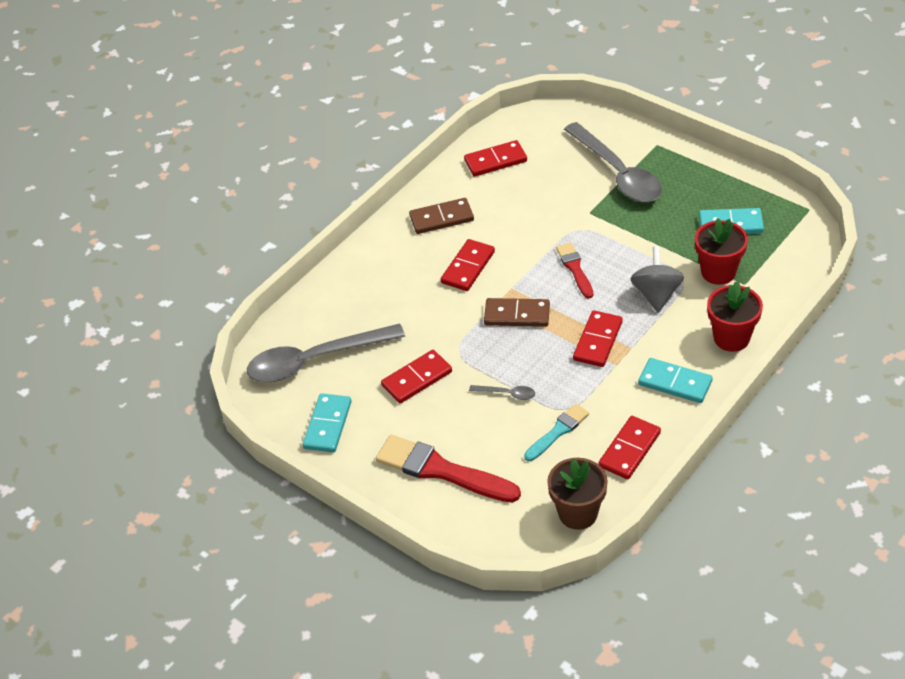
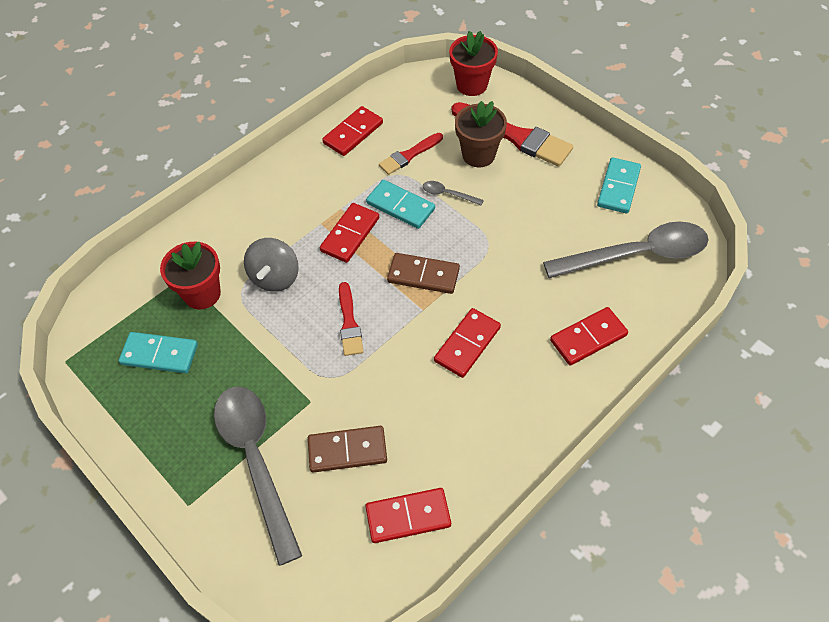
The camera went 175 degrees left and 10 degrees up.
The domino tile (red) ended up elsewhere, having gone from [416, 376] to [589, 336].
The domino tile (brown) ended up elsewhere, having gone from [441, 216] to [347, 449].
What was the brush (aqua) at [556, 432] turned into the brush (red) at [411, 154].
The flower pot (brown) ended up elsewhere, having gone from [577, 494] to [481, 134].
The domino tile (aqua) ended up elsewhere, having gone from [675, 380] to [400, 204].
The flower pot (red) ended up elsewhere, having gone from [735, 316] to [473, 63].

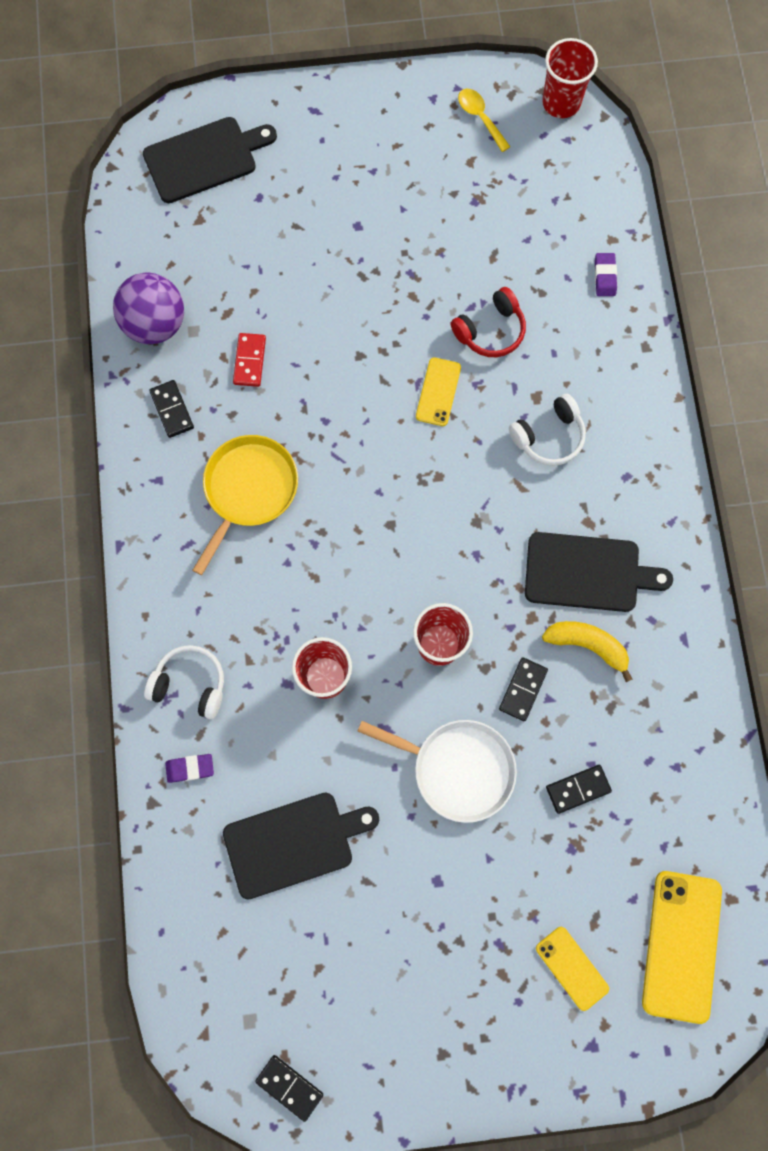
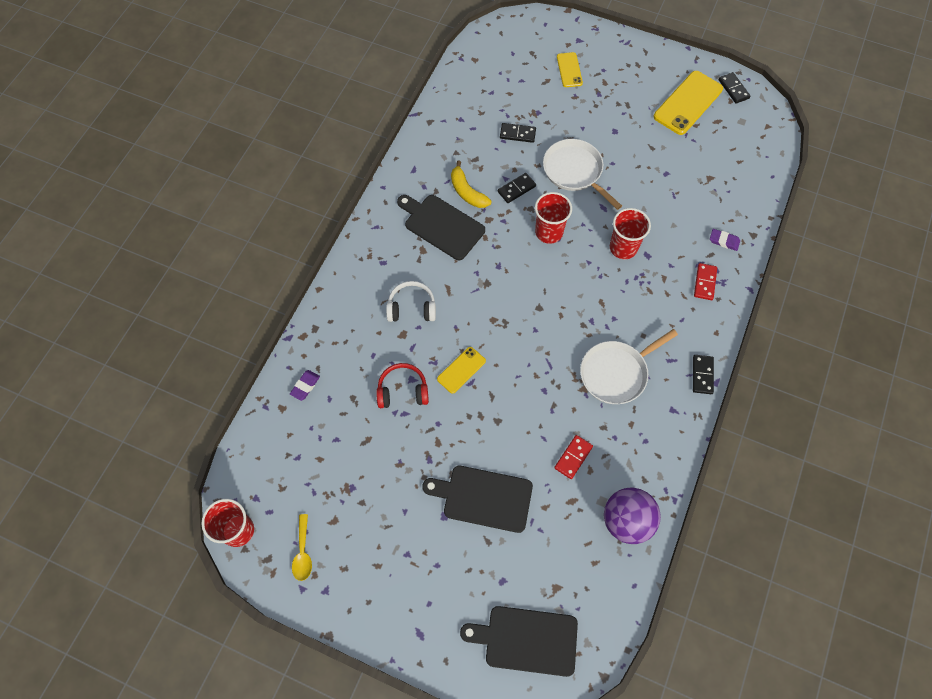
The camera went 150 degrees left and 10 degrees down.
Where the over-ear headphones (pure white) stood at [184, 682], the domino tile (red) came to stand at [705, 281].
The domino tile (jet-black) ended up elsewhere, having gone from [171, 409] to [703, 374].
What was the frying pan (golden) at [245, 505] turned into the frying pan (pure white) at [629, 366].
The chopping board (jet-black) ended up elsewhere, having gone from [301, 846] to [477, 499].
The mobile phone (golden) ended up elsewhere, having gone from [682, 947] to [688, 103].

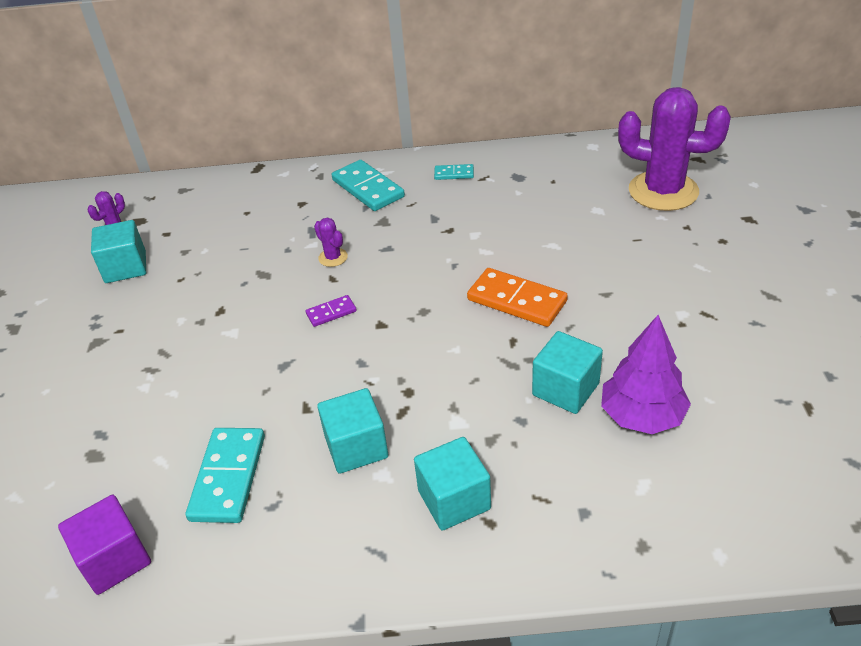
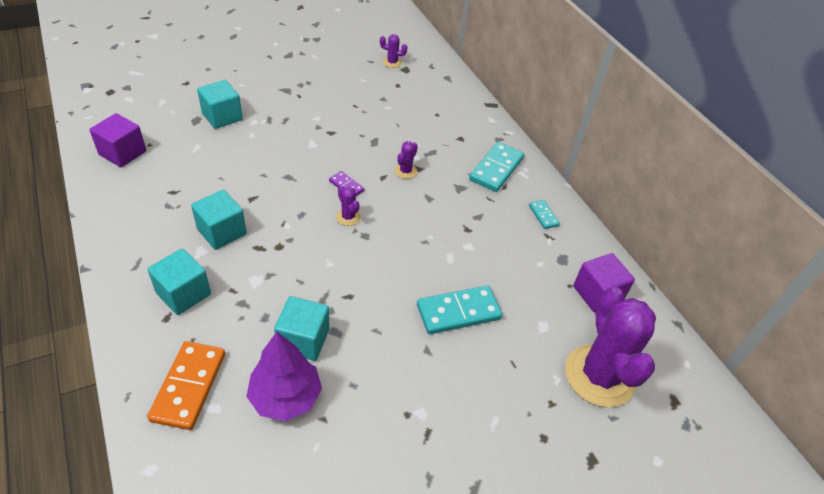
The camera went 60 degrees right and 5 degrees up.
The block (aqua) ended up elsewhere, having gone from [118, 251] to [220, 104].
The domino tile (aqua) ended up elsewhere, having gone from [225, 475] to [459, 310].
The domino tile (orange) ended up elsewhere, having gone from [517, 297] to [186, 385].
The second view gained the cactus (purple) at [348, 206].
The second view gained the block (purple) at [604, 282].

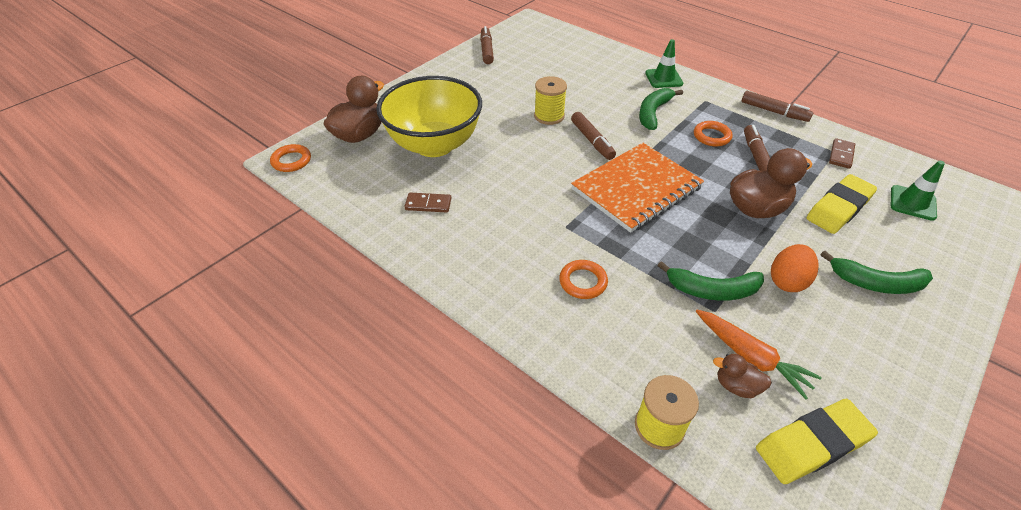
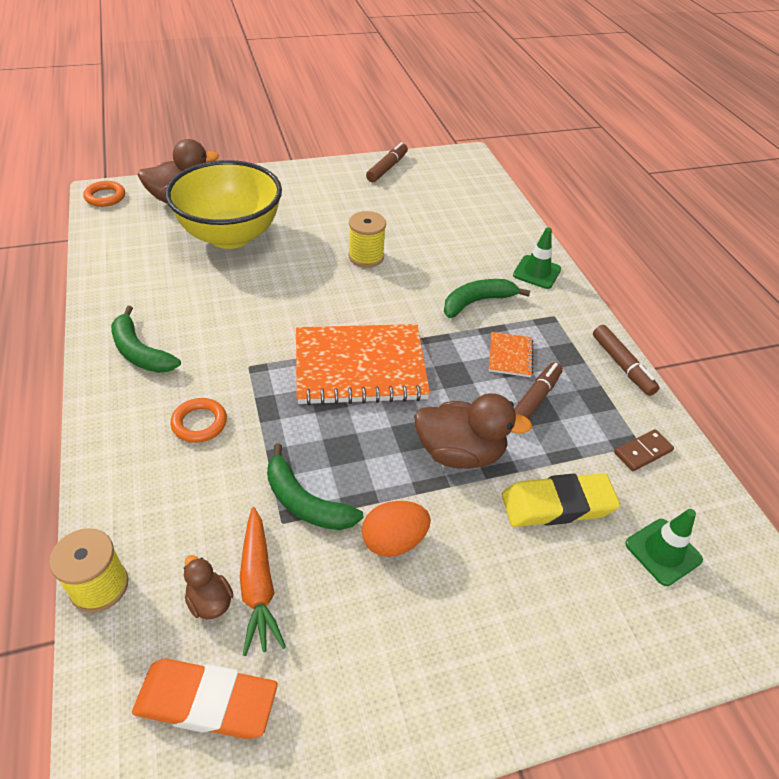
The camera went 30 degrees right and 0 degrees up.
The second view lost the domino tile (brown) at [428, 202].
The second view lost the marker pen (brown) at [593, 136].
Where the hoop (orange) stood at [713, 134], the notepad (orange) came to stand at [511, 354].
What was the gum eraser (golden) at [817, 441] turned into the gum eraser (orange) at [205, 699].
The toy banana (green) ended up elsewhere, having gone from [876, 272] to [146, 339].

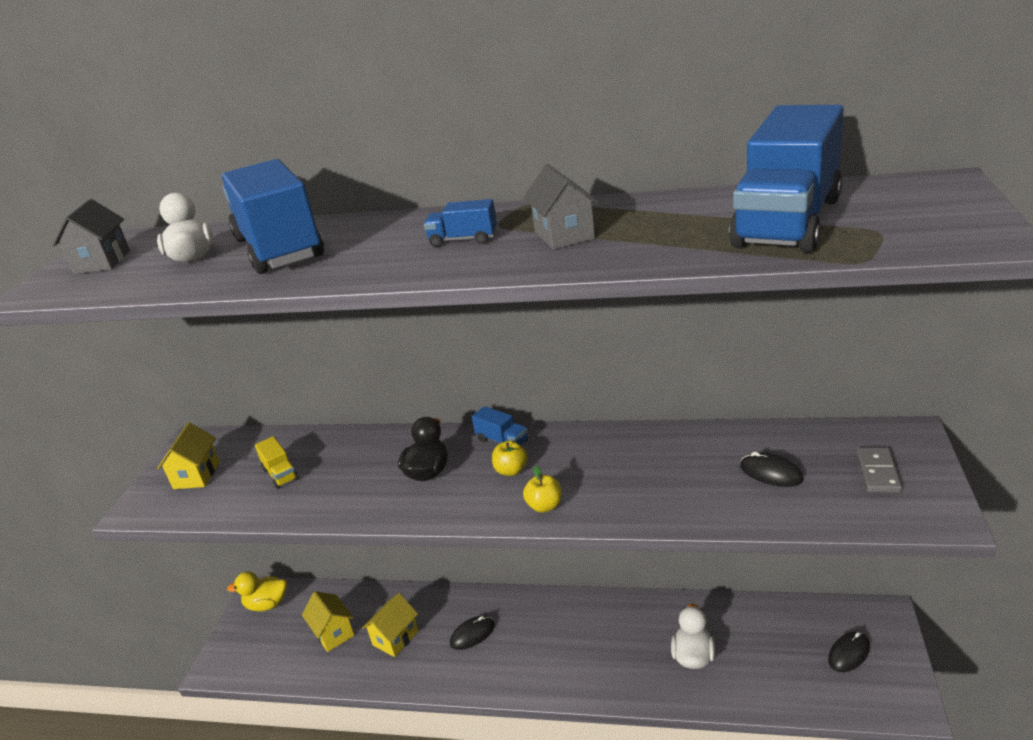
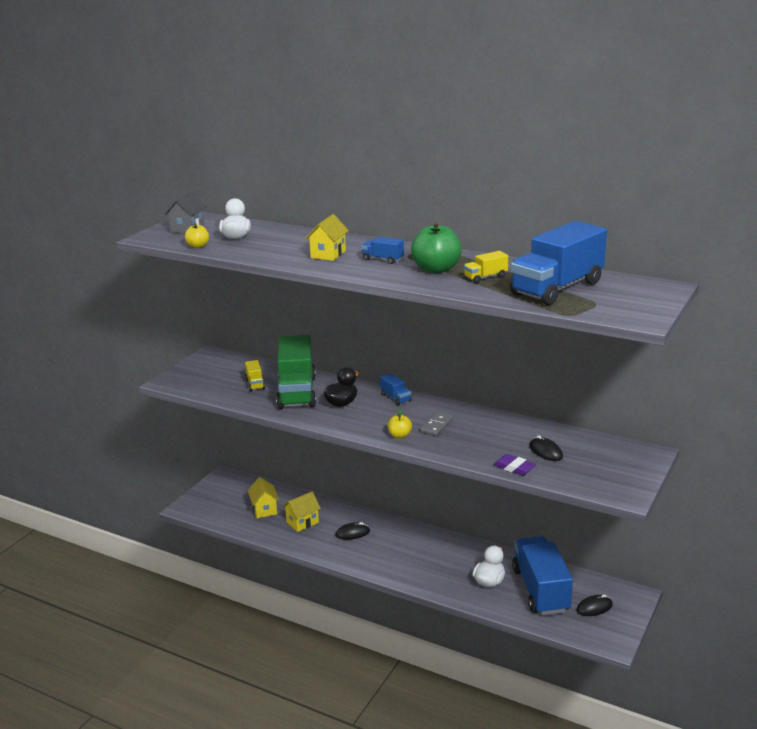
The camera went 15 degrees right and 5 degrees down.
The toy house (golden) ended up elsewhere, having gone from [188, 455] to [327, 237].
The lorry (cobalt) ended up elsewhere, having gone from [273, 216] to [542, 575].
The second view lost the toy duck (golden) at [257, 591].
The apple (golden) ended up elsewhere, having gone from [510, 458] to [197, 235].
Where the toy house (gray) stood at [561, 207], the apple (green) came to stand at [436, 247].
The domino tile (gray) ended up elsewhere, having gone from [879, 470] to [436, 424].
The second view gained the lorry (green) at [296, 372].
The second view gained the lorry (golden) at [486, 267].
The second view gained the gum eraser (purple) at [515, 465].

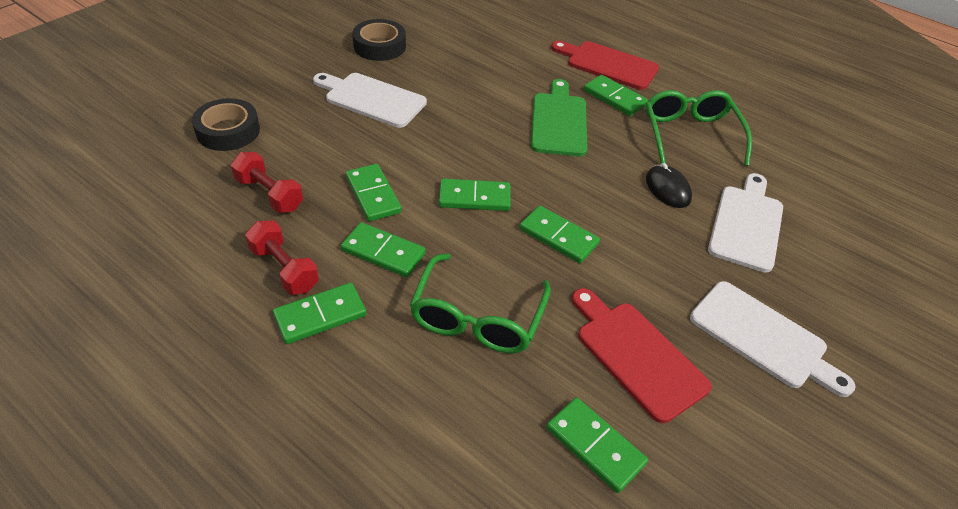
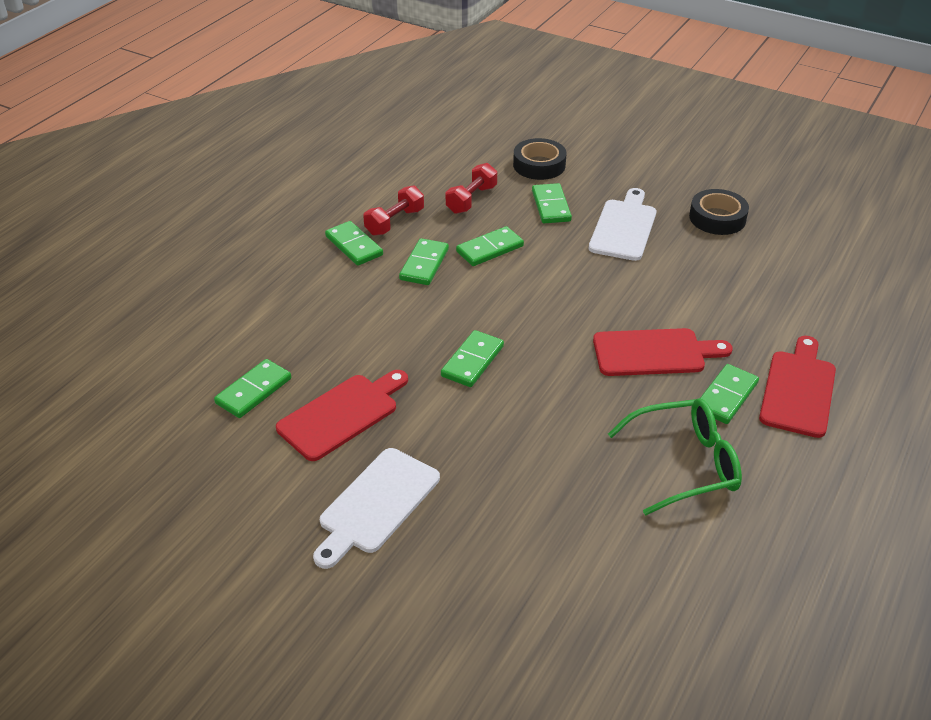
The camera went 85 degrees right and 5 degrees down.
The second view lost the glasses (green) at [480, 303].
The domino tile (green) ended up elsewhere, having gone from [475, 194] to [552, 203].
What was the chopping board (green) at [559, 117] turned into the chopping board (red) at [663, 352].
The second view lost the PC mouse (jet-black) at [669, 185].
The second view lost the chopping board (pure white) at [745, 223].

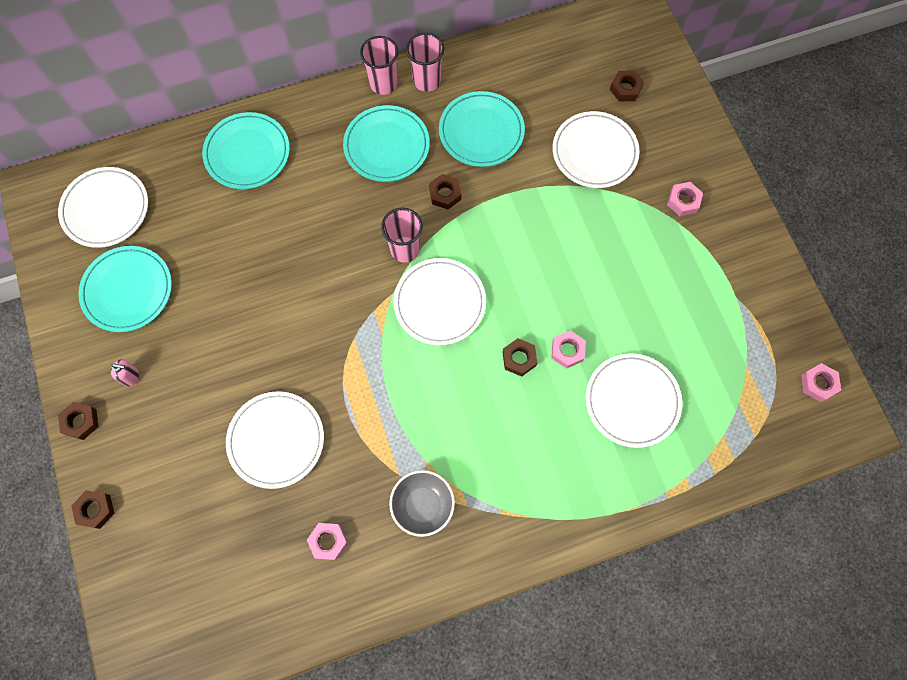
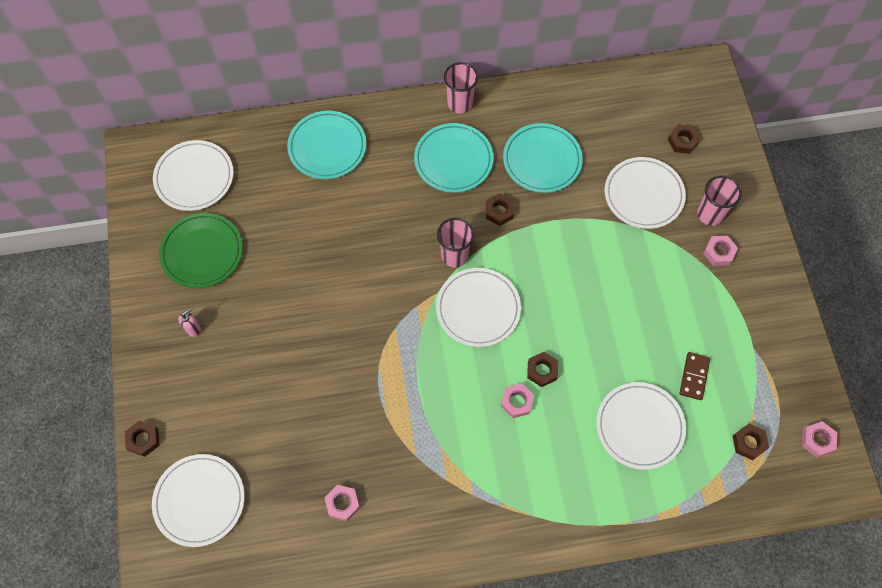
The camera went 10 degrees right and 5 degrees down.
The hex nut (brown) ended up elsewhere, having gone from [78, 421] to [751, 442].
What was the flat dish (aqua) at [125, 289] turned into the flat dish (green) at [201, 250].
The pump bottle (rosy) at [125, 373] ended up facing another way, 60 degrees counterclockwise from before.
The flat dish (pure white) ended up elsewhere, having gone from [275, 440] to [198, 500].
The second view lost the bowl (gray) at [422, 503].
The cup (rosy) ended up elsewhere, having gone from [425, 62] to [719, 200].
The hex nut (rosy) ended up elsewhere, having gone from [568, 349] to [517, 400].
The second view gained the domino tile (brown) at [695, 376].

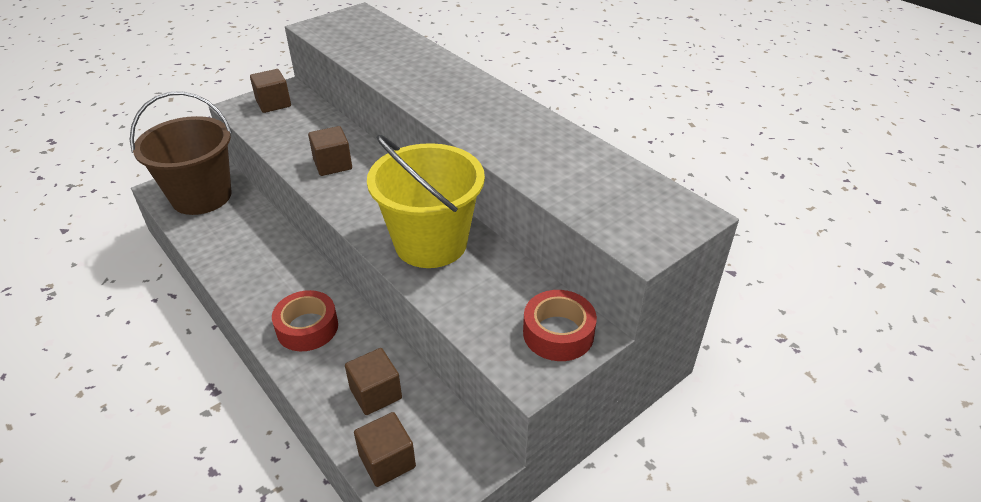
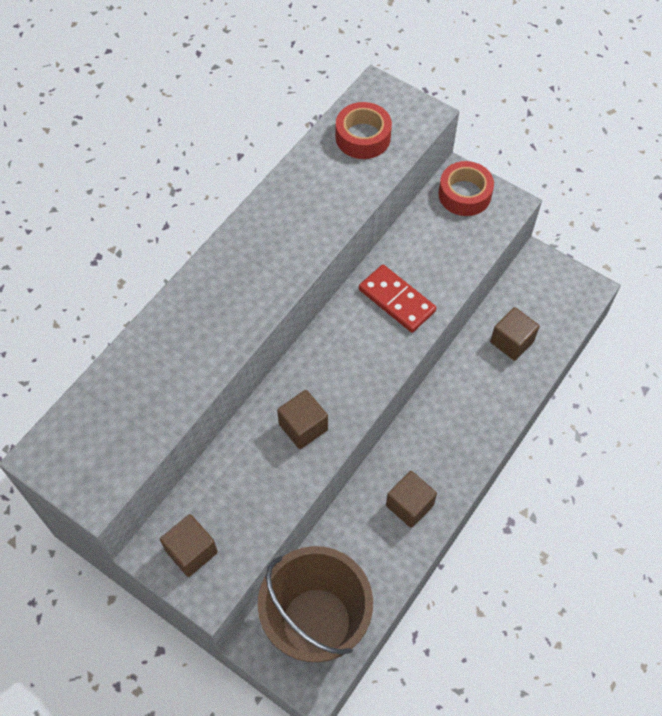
The camera went 105 degrees left and 20 degrees up.
The tape (red) ended up elsewhere, having gone from [305, 320] to [364, 130].
The block (brown) ended up elsewhere, having gone from [385, 449] to [411, 499].
Where the sand bucket (golden) stood at [426, 201], the domino tile (red) came to stand at [397, 299].

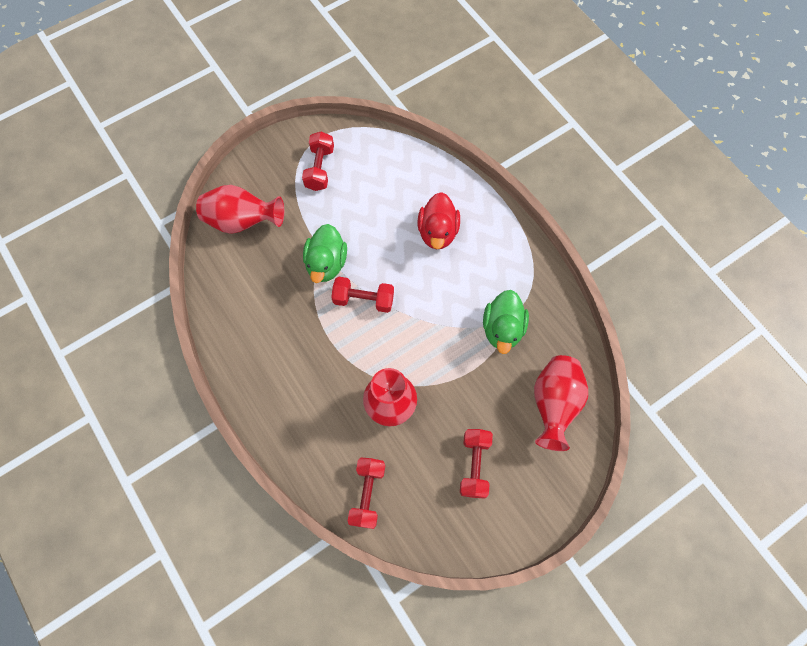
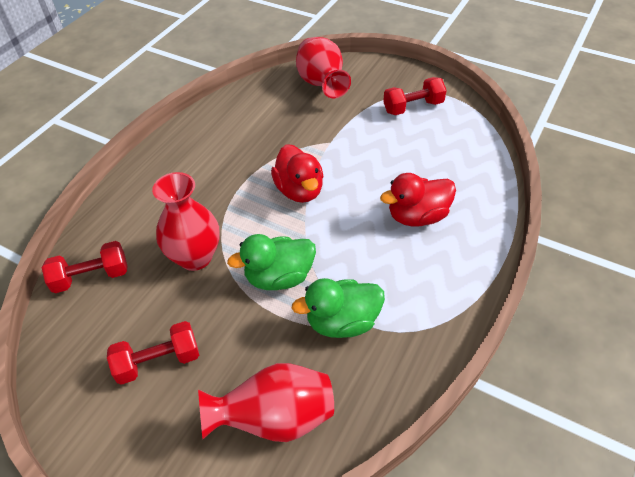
The camera went 65 degrees right and 20 degrees down.
The toy duck (green) ended up elsewhere, having gone from [325, 253] to [271, 262].
Where the free weight (red) stood at [362, 295], the toy duck (red) came to stand at [297, 173].

